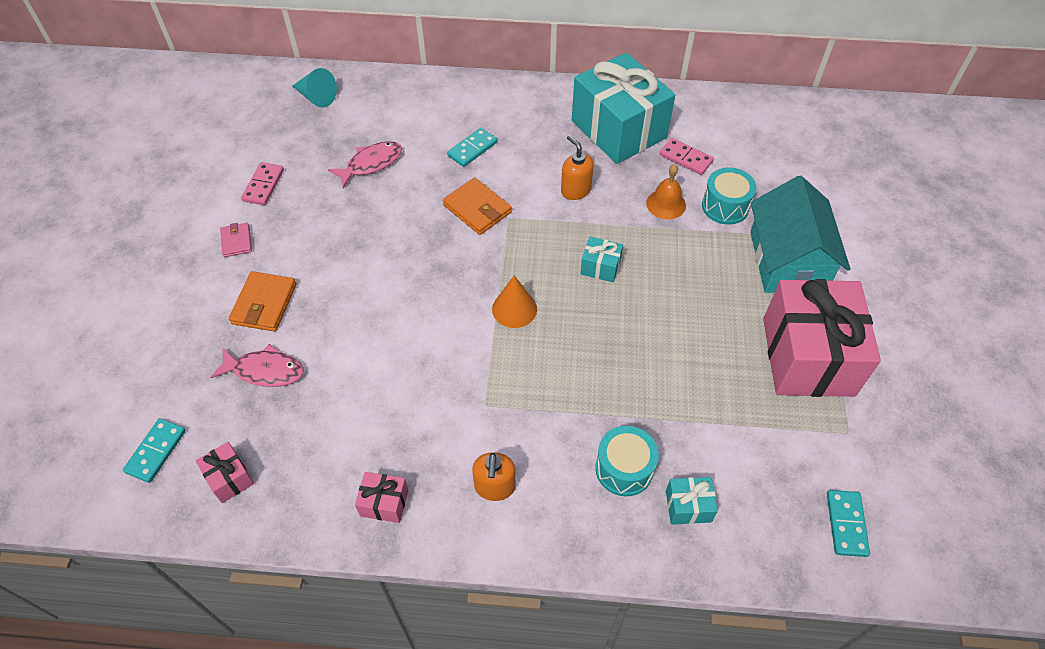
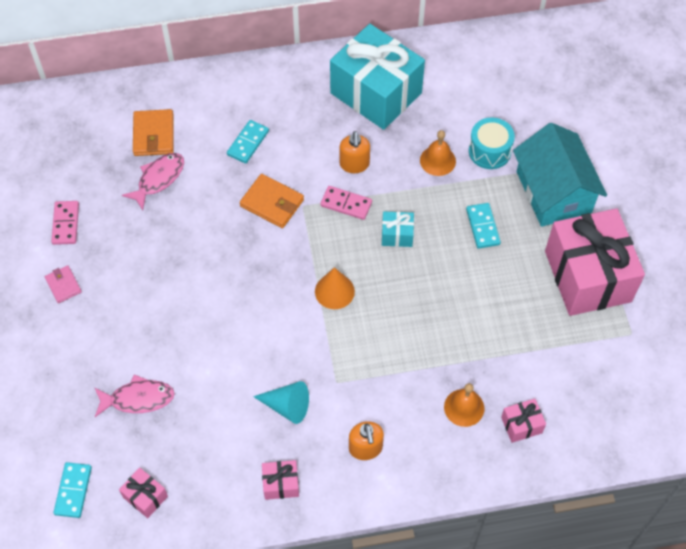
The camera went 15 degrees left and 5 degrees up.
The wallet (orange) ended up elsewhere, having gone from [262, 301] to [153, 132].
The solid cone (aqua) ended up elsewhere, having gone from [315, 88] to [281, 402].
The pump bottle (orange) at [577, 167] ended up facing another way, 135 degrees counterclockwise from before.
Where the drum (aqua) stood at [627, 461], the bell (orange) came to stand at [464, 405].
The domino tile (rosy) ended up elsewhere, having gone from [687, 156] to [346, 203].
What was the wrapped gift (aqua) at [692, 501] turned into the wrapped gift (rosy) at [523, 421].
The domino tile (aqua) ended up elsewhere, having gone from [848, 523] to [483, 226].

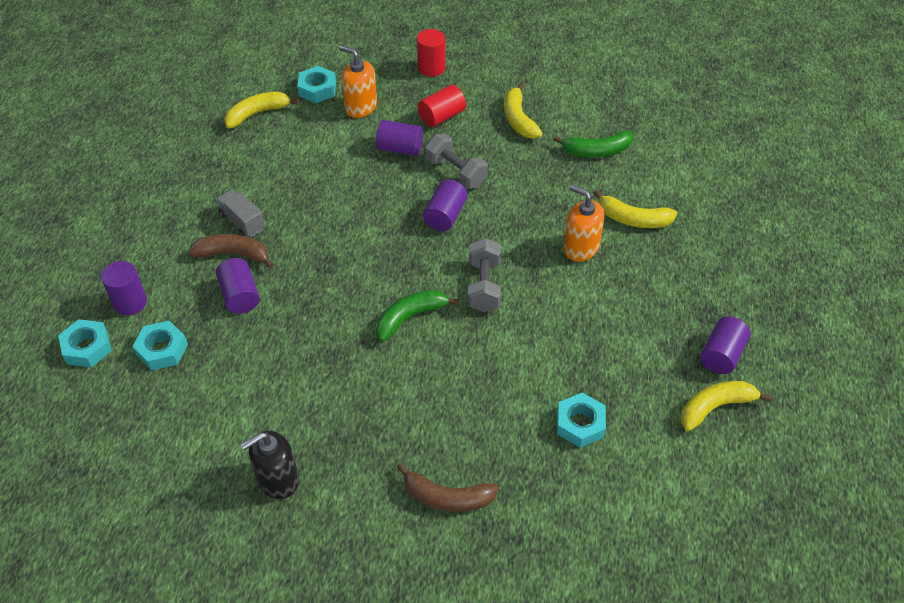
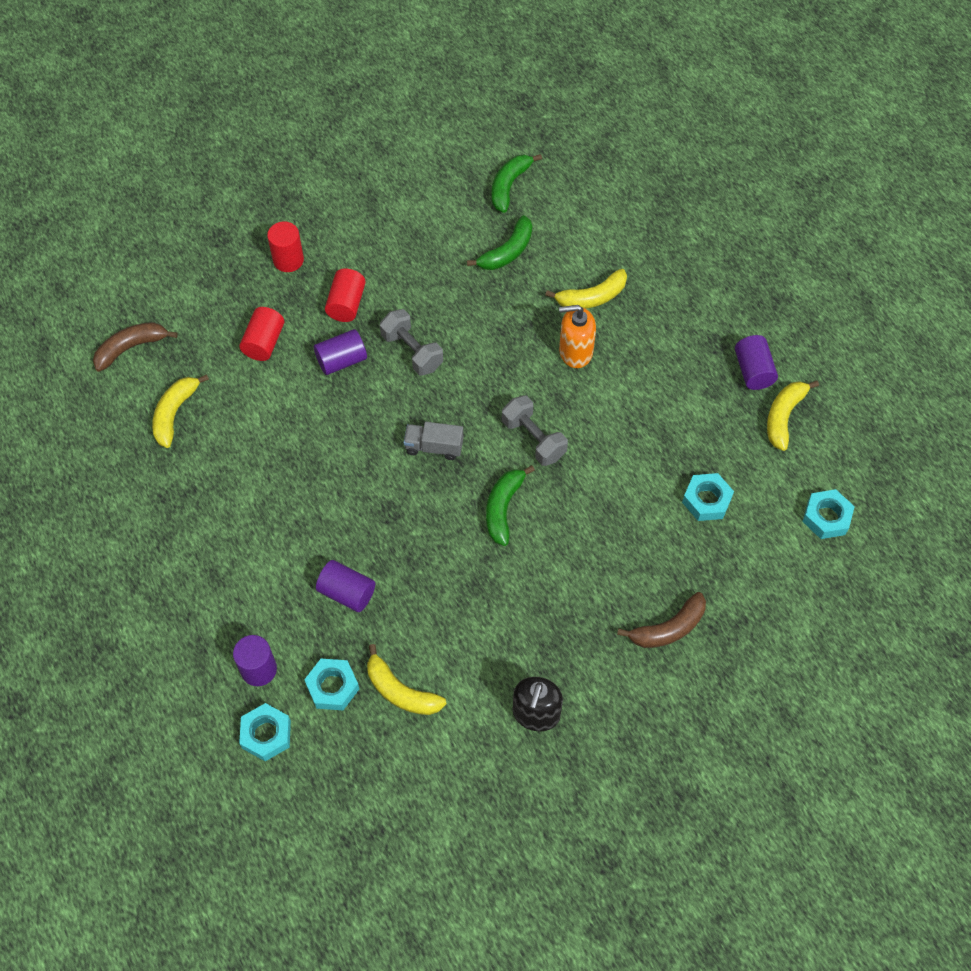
The camera went 40 degrees left and 10 degrees up.
The toy banana (brown) ended up elsewhere, having gone from [231, 251] to [135, 347].
The lorry (gray) ended up elsewhere, having gone from [240, 213] to [433, 441].
The hex nut (aqua) ended up elsewhere, having gone from [316, 84] to [828, 514].
Where the pump bottle (orange) stood at [358, 82], the solid cylinder (red) came to stand at [261, 334].
The second view lost the solid cylinder (purple) at [445, 205].
The free weight (gray) at [456, 161] ended up facing another way, 45 degrees clockwise from before.
The toy banana (golden) ended up elsewhere, having gone from [523, 111] to [406, 679].
The second view gained the toy banana (green) at [517, 183].

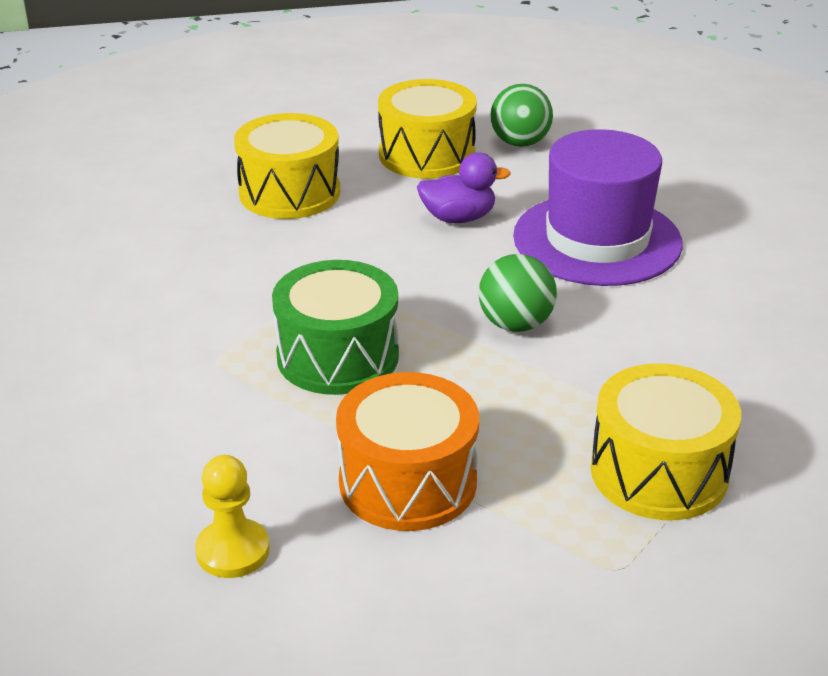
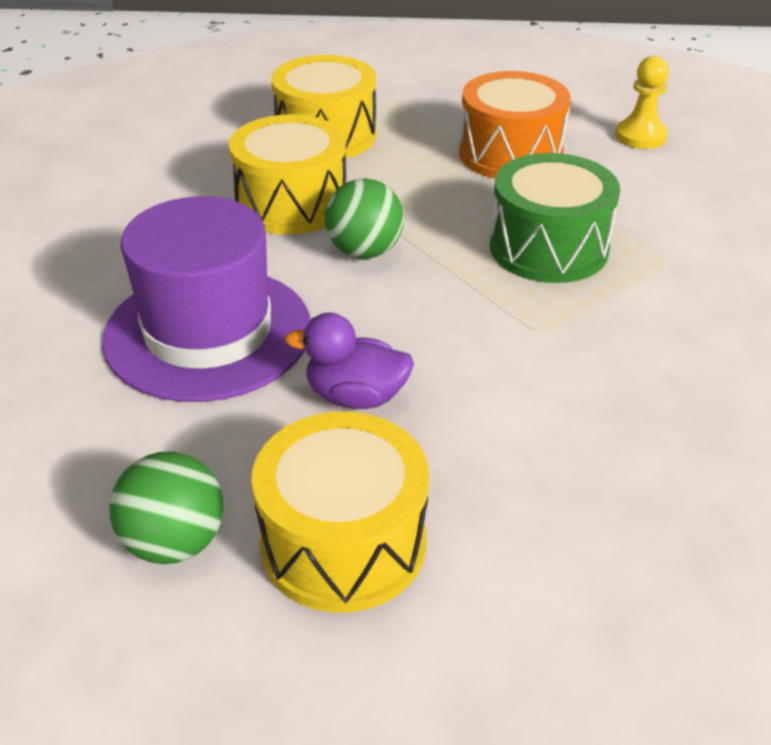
The camera went 165 degrees left and 5 degrees up.
The drum (golden) ended up elsewhere, having gone from [287, 166] to [287, 174].

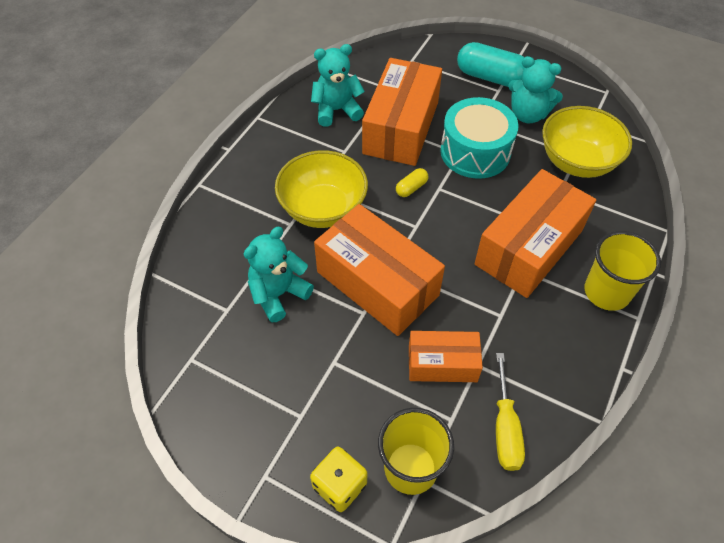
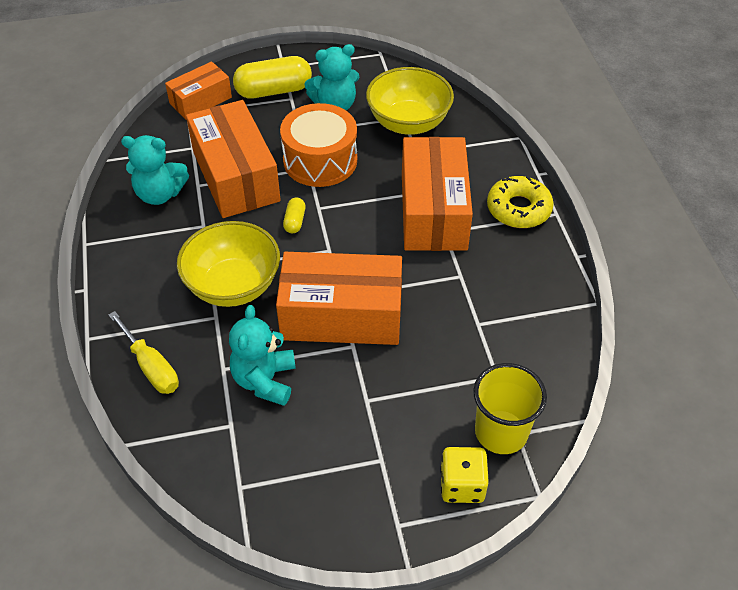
The camera went 40 degrees left and 5 degrees down.
The teddy bear (aqua) at [338, 85] ended up facing another way, 120 degrees counterclockwise from before.
The parcel (orange) ended up elsewhere, having gone from [446, 356] to [198, 90].
What was the drum (aqua) at [479, 138] turned into the drum (orange) at [318, 145].
What was the capsule (aqua) at [490, 64] turned into the capsule (golden) at [272, 77].
The hand screwdriver (golden) ended up elsewhere, having gone from [510, 412] to [144, 352].
Where the cup (golden) stood at [622, 271], the glazed donut (golden) came to stand at [520, 202].

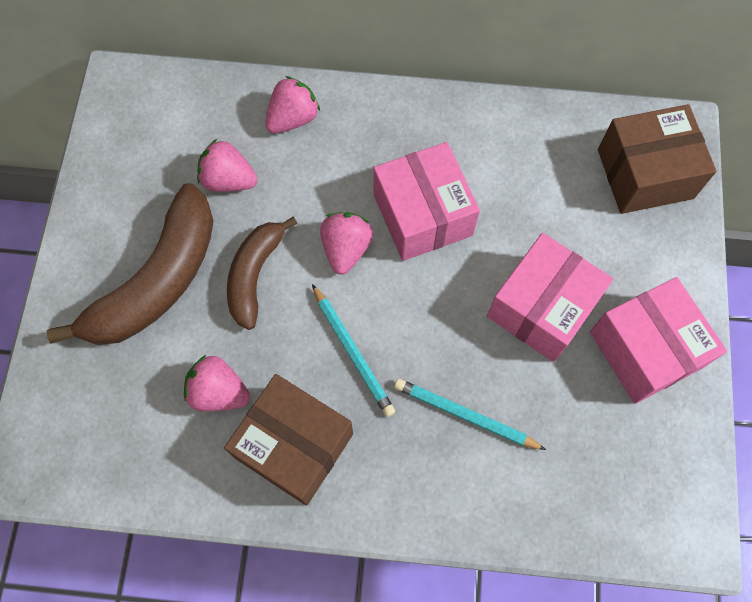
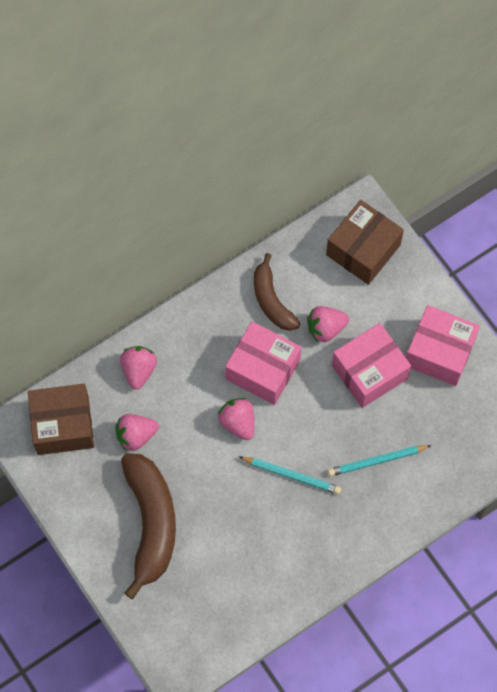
The camera went 40 degrees left and 0 degrees up.
The toy strawberry (rosy) ended up elsewhere, having gone from [217, 383] to [328, 324].
The parcel (brown) ended up elsewhere, having gone from [288, 440] to [61, 419].
The toy banana (brown) ended up elsewhere, having gone from [262, 273] to [277, 292].
The parcel (rosy) at [550, 297] ended up facing another way, 60 degrees clockwise from before.

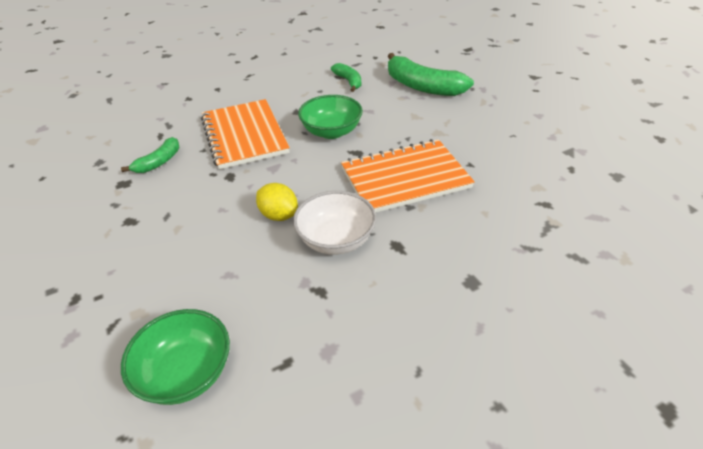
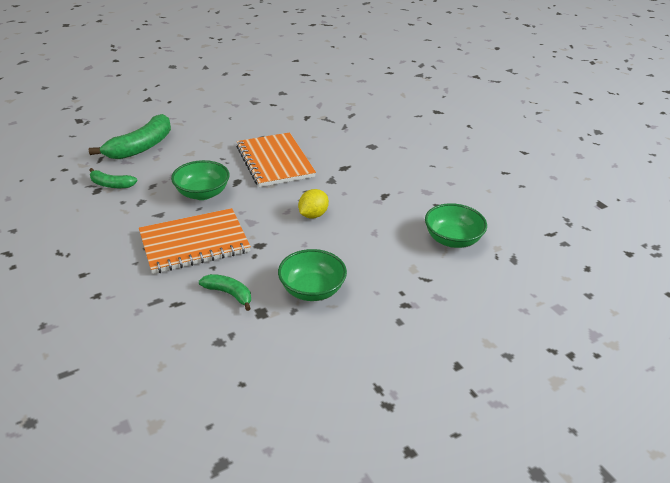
The camera went 95 degrees left and 5 degrees down.
The second view lost the bowl (pure white) at [334, 223].
The toy banana (green) at [346, 77] ended up facing another way, 135 degrees counterclockwise from before.
The second view gained the bowl (green) at [312, 275].

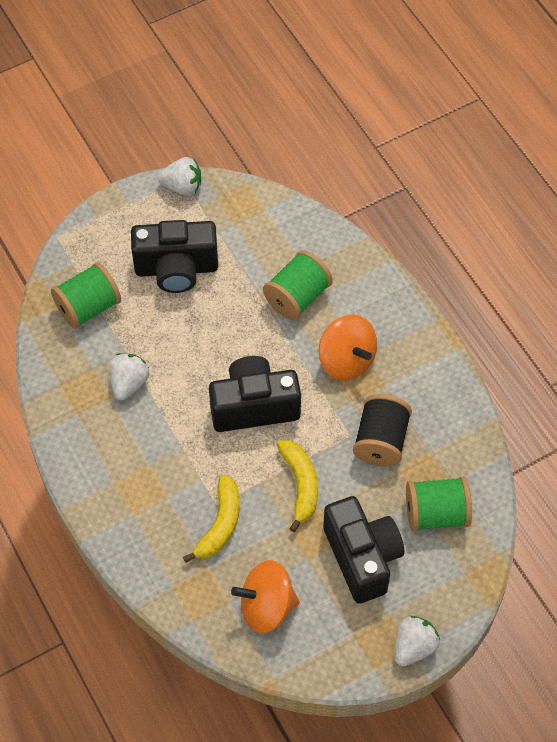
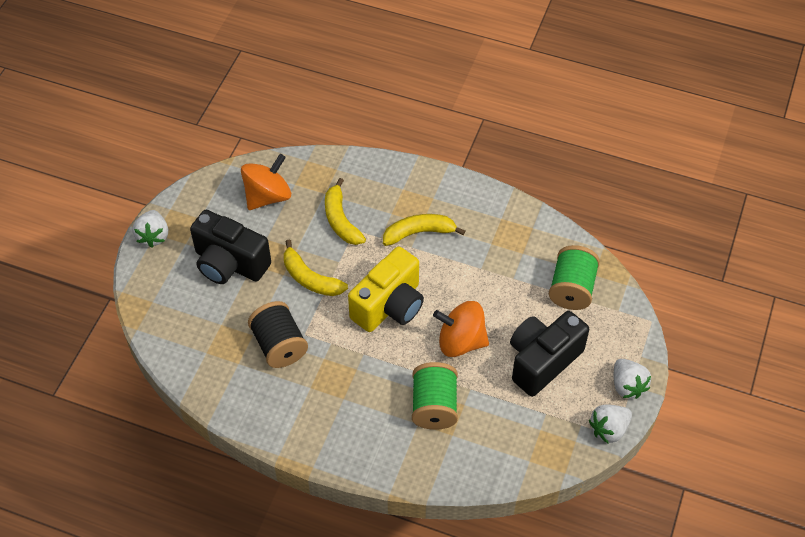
The camera went 140 degrees right and 5 degrees down.
The toy strawberry (pure white) ended up elsewhere, having gone from [129, 376] to [632, 379].
What was the compact camera (jet-black) at [255, 394] turned into the compact camera (golden) at [386, 289].
The spinning top (orange) ended up elsewhere, having gone from [348, 348] to [461, 329].
The second view lost the spool (green) at [439, 504].
The second view gained the toy banana (golden) at [424, 230].

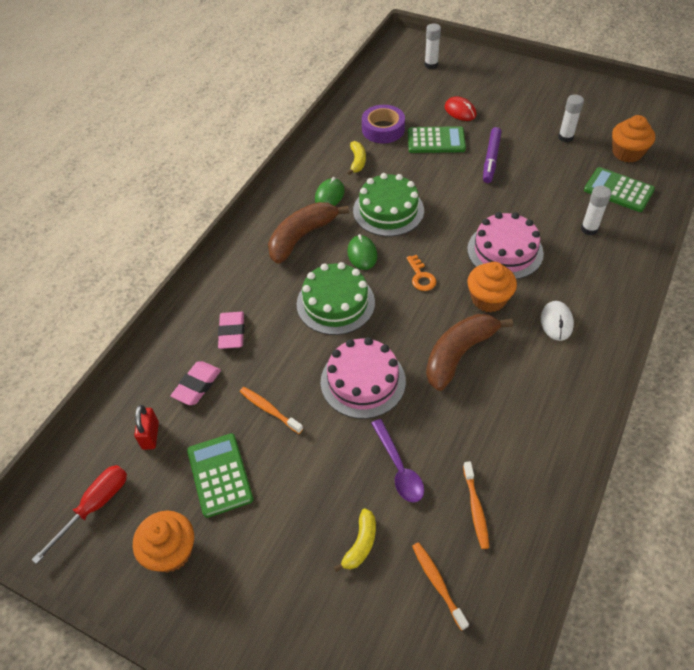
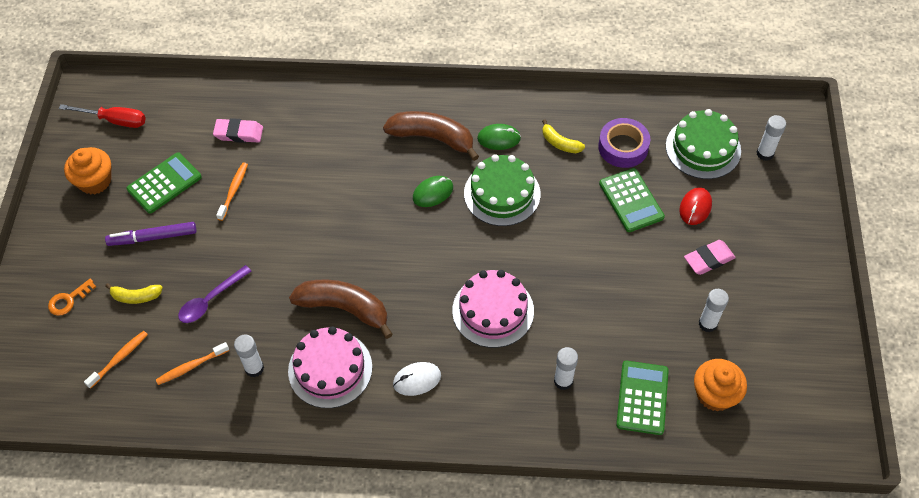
The camera went 65 degrees right and 5 degrees up.
The second view lost the small lock (red) at [146, 427].
The gum eraser (rosy) ended up elsewhere, having gone from [231, 330] to [710, 257].
The cake (green) ended up elsewhere, having gone from [336, 298] to [703, 144].
The cake (rosy) ended up elsewhere, having gone from [363, 378] to [330, 367].
The toy banana (golden) at [356, 158] ended up facing another way, 60 degrees clockwise from before.
The door key (orange) ended up elsewhere, having gone from [421, 273] to [72, 297].
The second view lost the cupcake (orange) at [492, 287].
The marker pen (purple) ended up elsewhere, having gone from [492, 155] to [150, 234].
The second view gained the stick of glue (pure white) at [249, 356].

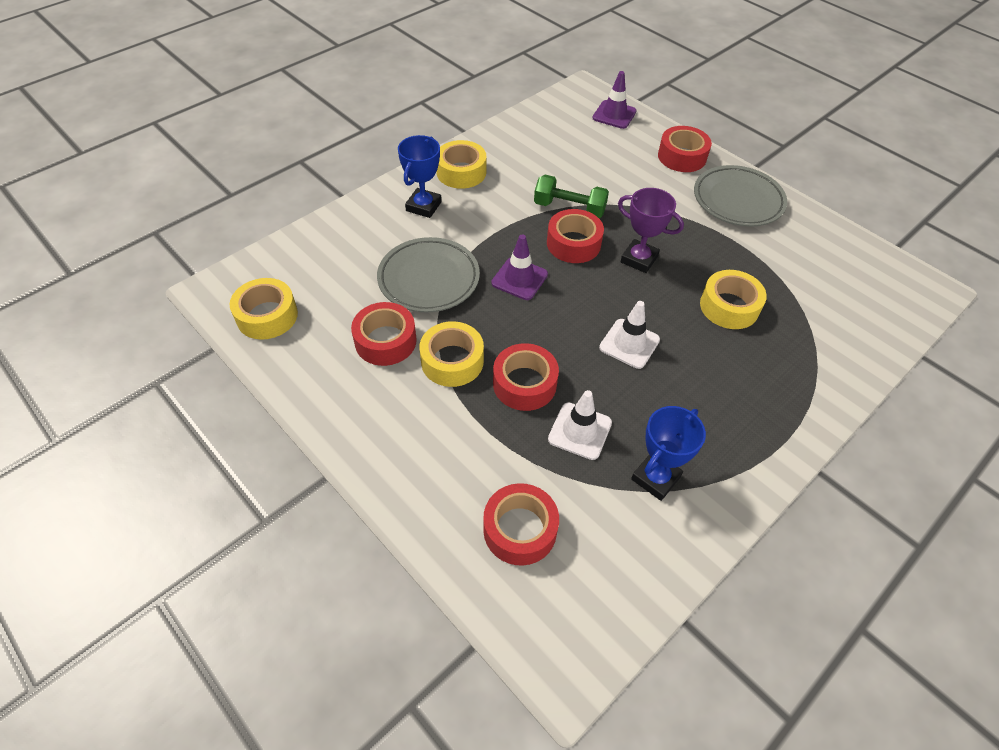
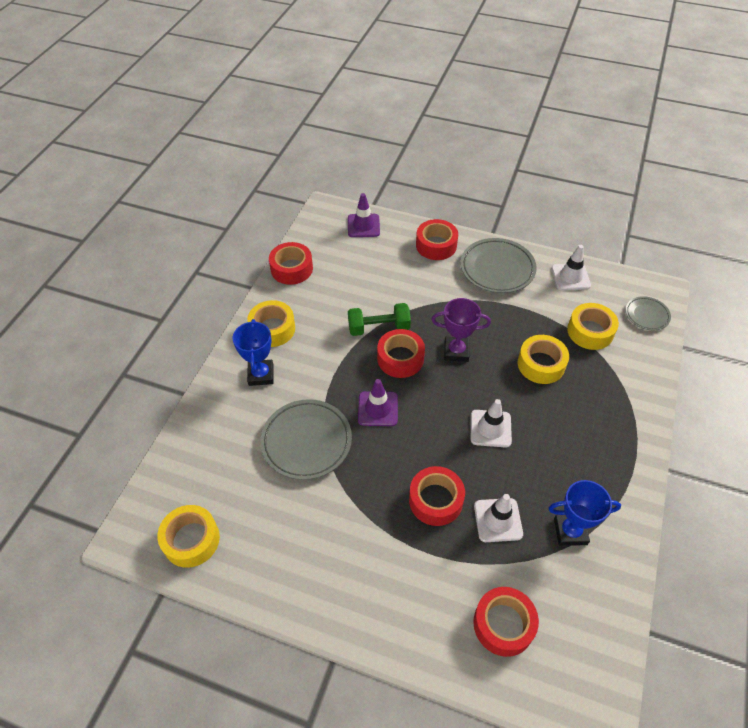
The camera went 25 degrees left and 0 degrees up.
The tape (red) ended up elsewhere, having gone from [384, 334] to [291, 263].
The tape (golden) ended up elsewhere, having gone from [452, 354] to [593, 326].
The trophy (cobalt) at [668, 453] ended up facing another way, 75 degrees clockwise from before.
The second view gained the safety cone (pure white) at [571, 267].
The second view gained the flat dish (gray) at [648, 313].

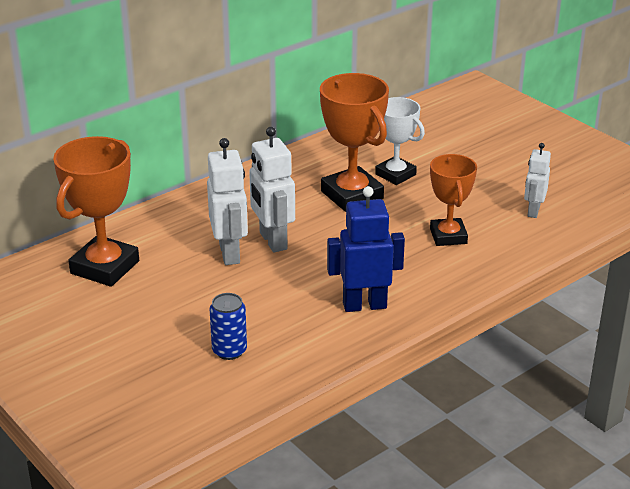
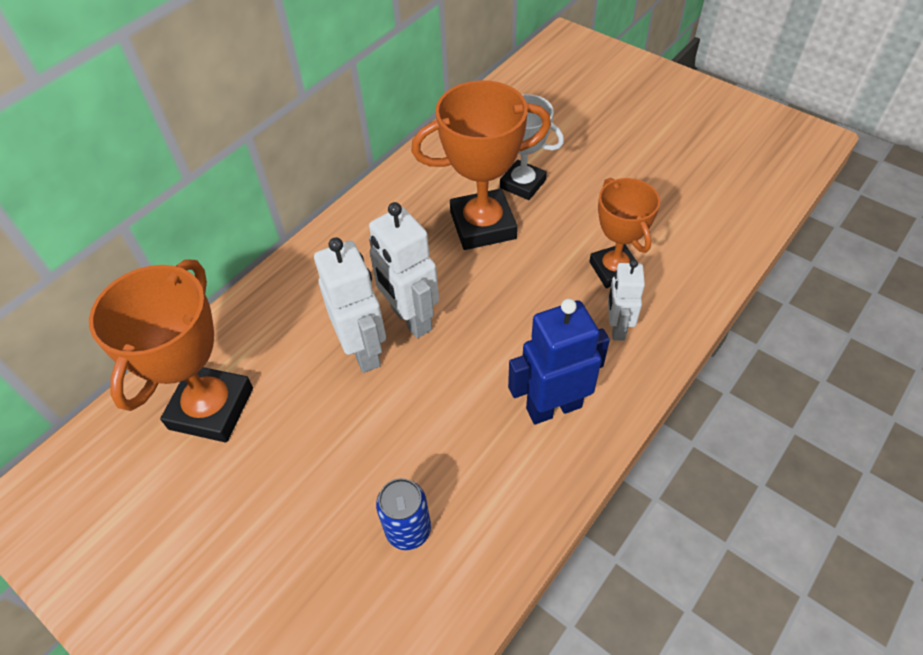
The camera went 10 degrees left and 20 degrees up.
The trophy (orange) at [354, 142] ended up facing another way, 60 degrees counterclockwise from before.
The toy robot (pure white) ended up elsewhere, having gone from [537, 180] to [626, 300].

